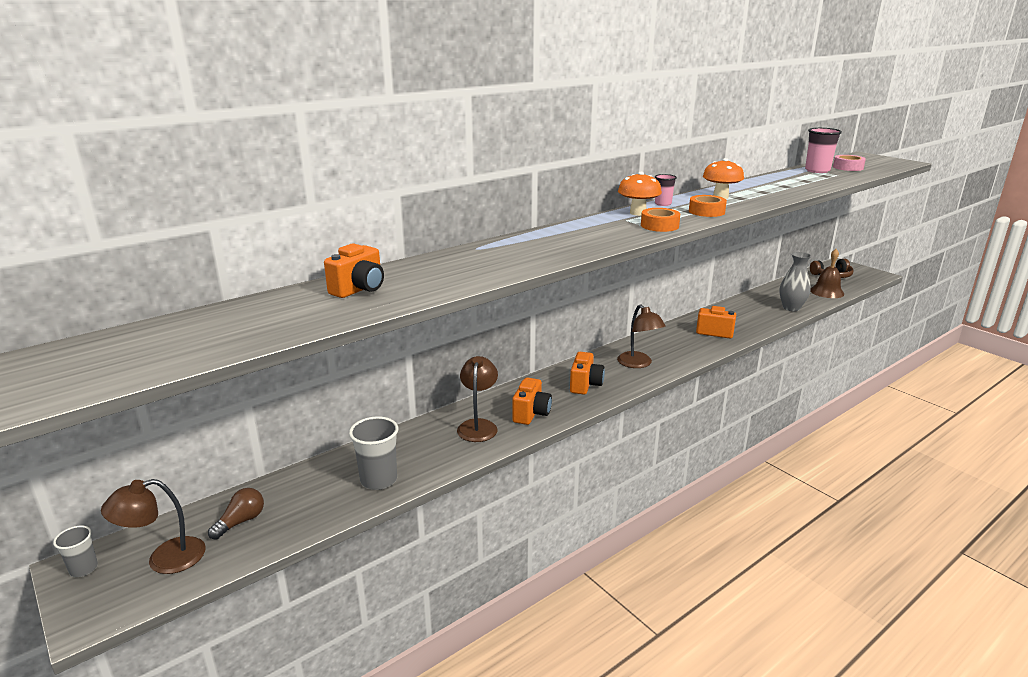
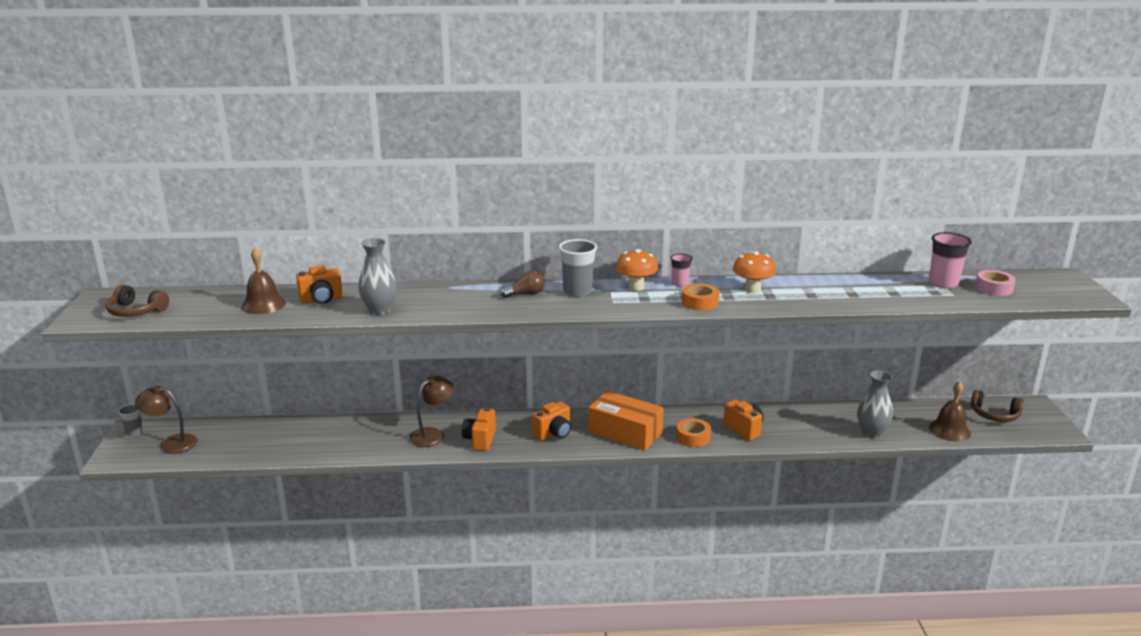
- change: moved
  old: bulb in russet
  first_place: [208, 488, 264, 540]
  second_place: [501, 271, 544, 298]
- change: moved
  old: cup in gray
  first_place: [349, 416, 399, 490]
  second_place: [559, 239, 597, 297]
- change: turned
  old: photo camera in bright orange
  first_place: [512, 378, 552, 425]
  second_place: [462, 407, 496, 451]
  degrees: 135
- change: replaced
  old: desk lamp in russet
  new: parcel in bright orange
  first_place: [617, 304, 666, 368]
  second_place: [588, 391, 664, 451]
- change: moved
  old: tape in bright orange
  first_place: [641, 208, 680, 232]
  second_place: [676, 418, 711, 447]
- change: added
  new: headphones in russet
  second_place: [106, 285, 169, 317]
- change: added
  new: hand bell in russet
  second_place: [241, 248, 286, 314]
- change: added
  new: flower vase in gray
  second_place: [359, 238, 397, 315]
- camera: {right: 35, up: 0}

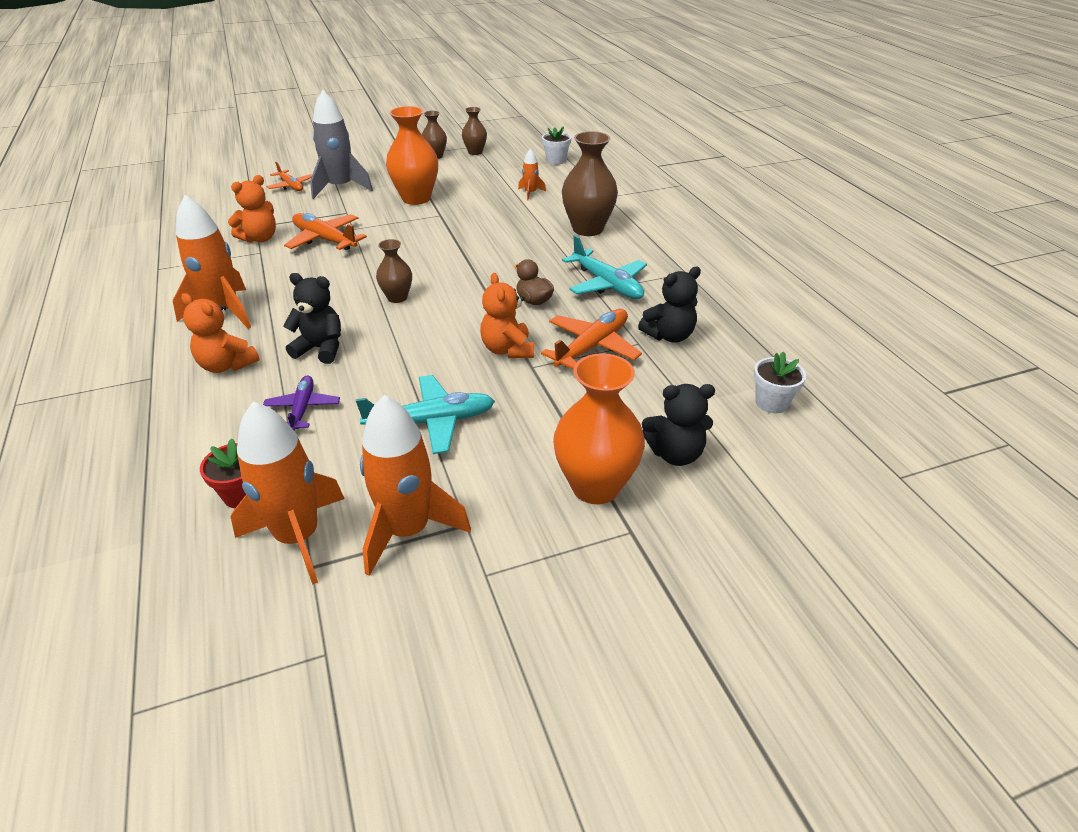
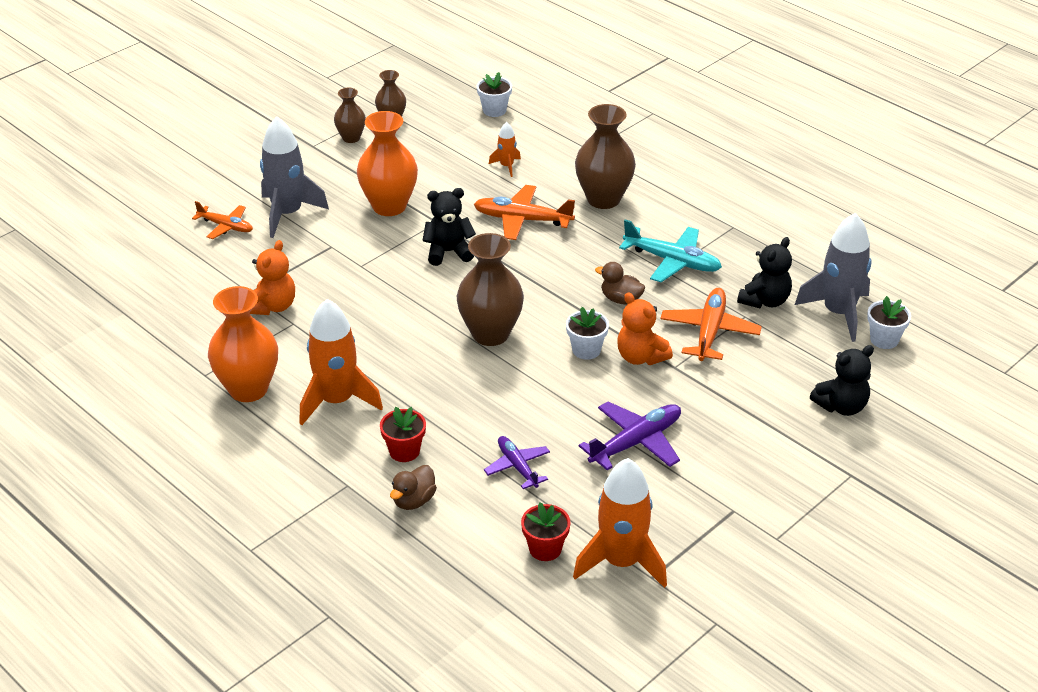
- change: replaced
  old: stuffed bear in bright orange
  new: flower pot in scarlet
  first_place: [181, 293, 260, 373]
  second_place: [380, 407, 426, 462]
- change: moved
  old: stuffed bear in black
  first_place: [283, 273, 341, 364]
  second_place: [422, 188, 476, 266]
- change: moved
  old: aeroplane in bright orange
  first_place: [284, 213, 367, 250]
  second_place: [474, 185, 575, 240]
- change: recoloured
  old: aeroplane in turquoise
  new: aeroplane in violet
  first_place: [356, 375, 495, 454]
  second_place: [579, 402, 681, 470]
- change: removed
  old: toy rocket in bright orange
  first_place: [360, 395, 471, 576]
- change: resized
  old: flower vase in russet
  first_place: [376, 239, 412, 303]
  second_place: [457, 233, 524, 346]
  factor: 1.8
- change: moved
  old: flower vase in bright orange
  first_place: [553, 353, 645, 504]
  second_place: [208, 286, 278, 402]
- change: added
  new: rubber duck in russet
  second_place: [390, 465, 437, 510]
- change: added
  new: flower pot in white
  second_place: [566, 307, 609, 360]
- change: added
  new: toy rocket in gray
  second_place: [795, 213, 872, 342]
- camera: {right: -25, up: 0}

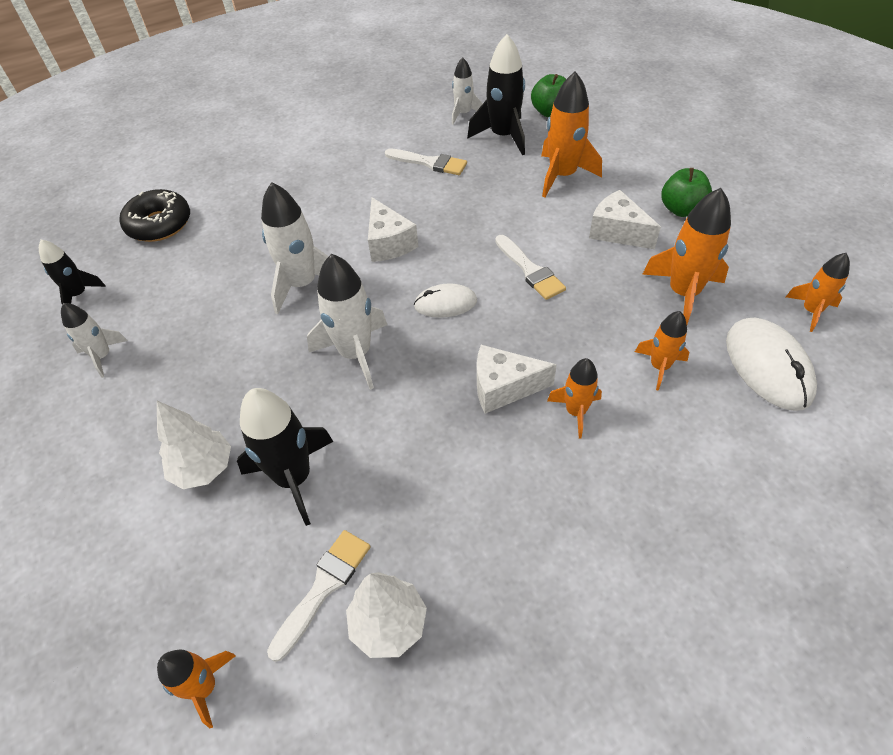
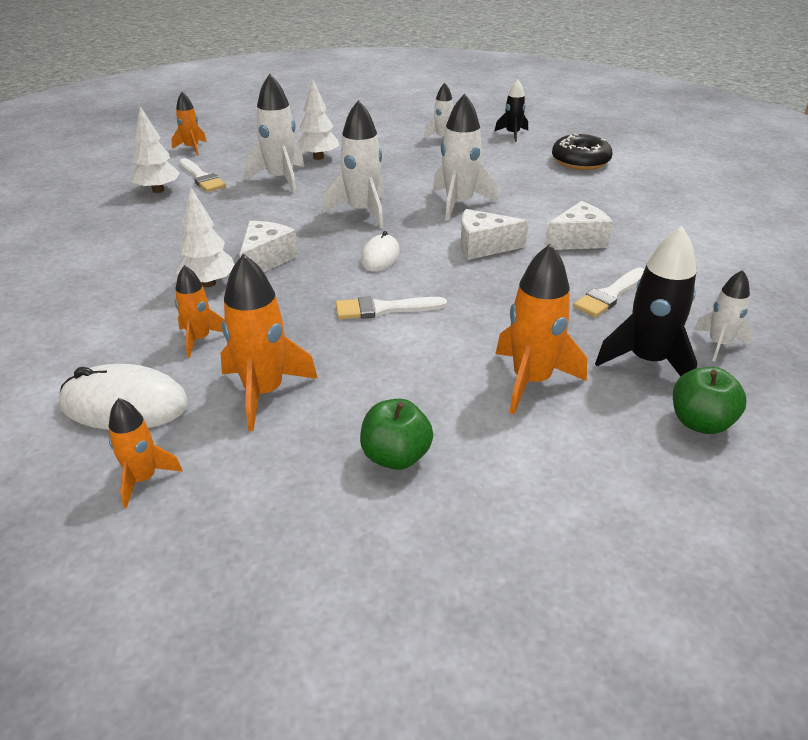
- change: recoloured
  old: toy rocket in black
  new: toy rocket in white
  first_place: [237, 388, 334, 526]
  second_place: [244, 74, 304, 194]
- change: replaced
  old: toy rocket in bright orange
  new: toy tree in white
  first_place: [547, 358, 602, 438]
  second_place: [176, 187, 235, 287]
- change: moved
  old: piece of cheese in white
  first_place: [589, 190, 661, 249]
  second_place: [544, 201, 613, 250]
- camera: {right: 110, up: -15}

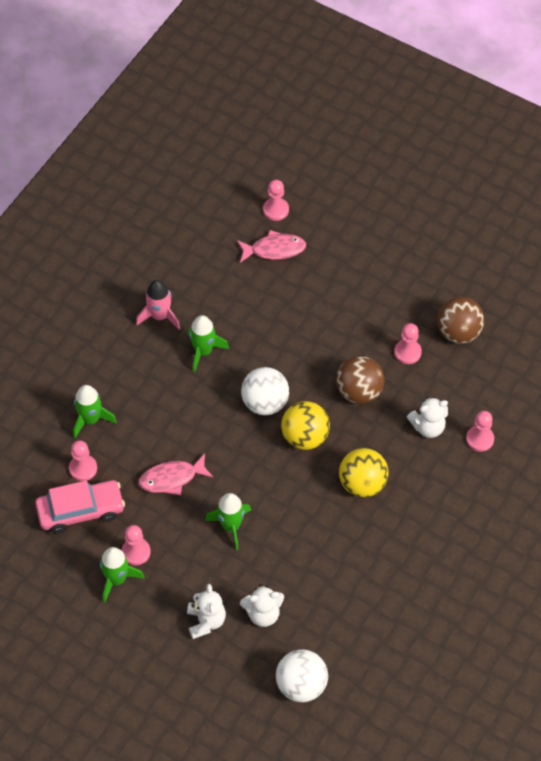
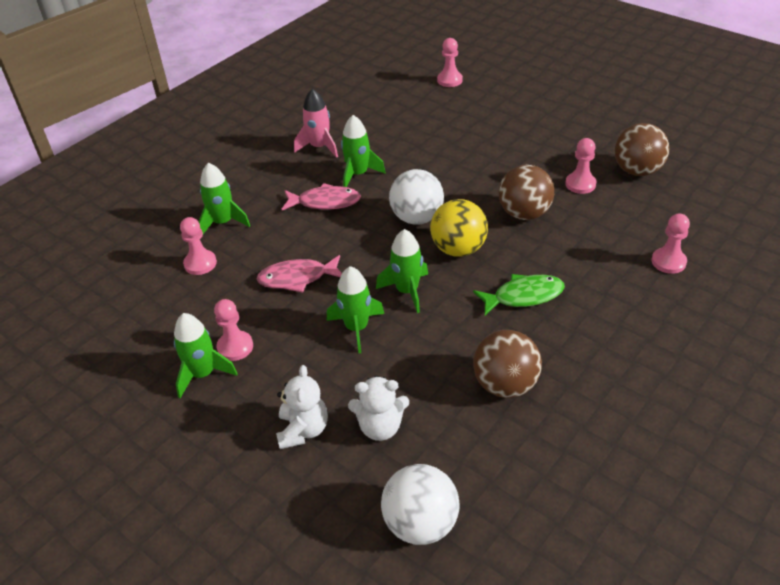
- change: removed
  old: automobile in rose-pink
  first_place: [35, 480, 125, 534]
- change: moved
  old: fish in rose-pink
  first_place: [237, 230, 306, 263]
  second_place: [281, 183, 361, 210]
- change: replaced
  old: play ball in bright yellow
  new: fish in green
  first_place: [339, 448, 388, 498]
  second_place: [473, 274, 565, 315]
- change: removed
  old: stuffed bear in white
  first_place: [407, 396, 448, 438]
- change: added
  new: toy rocket in green
  second_place: [376, 229, 428, 313]
- change: added
  new: play ball in russet
  second_place: [473, 330, 542, 398]
- camera: {right: 10, up: -15}

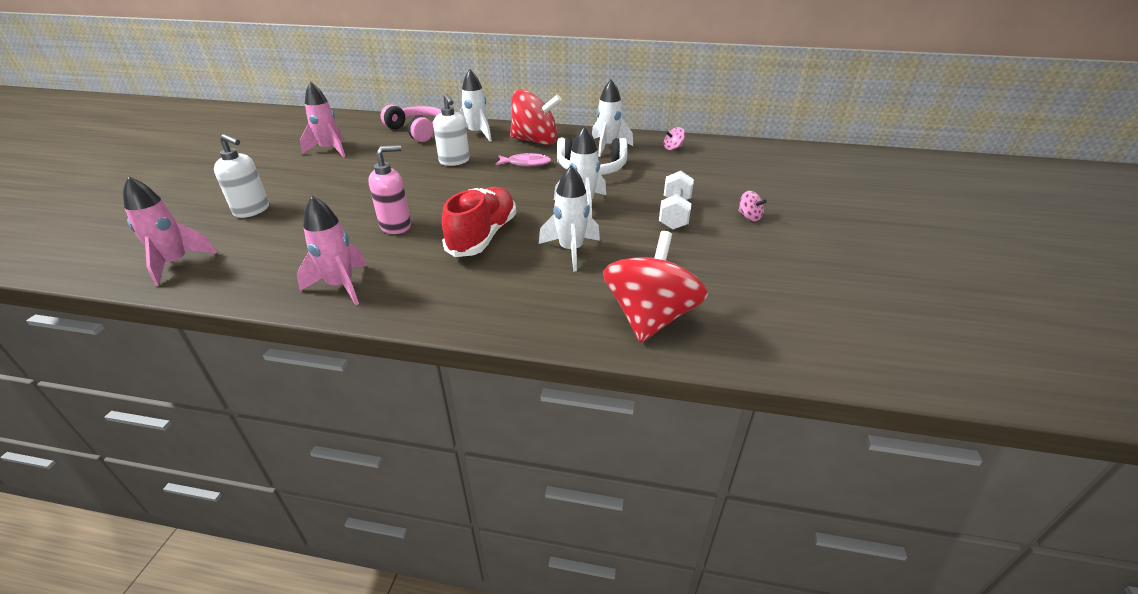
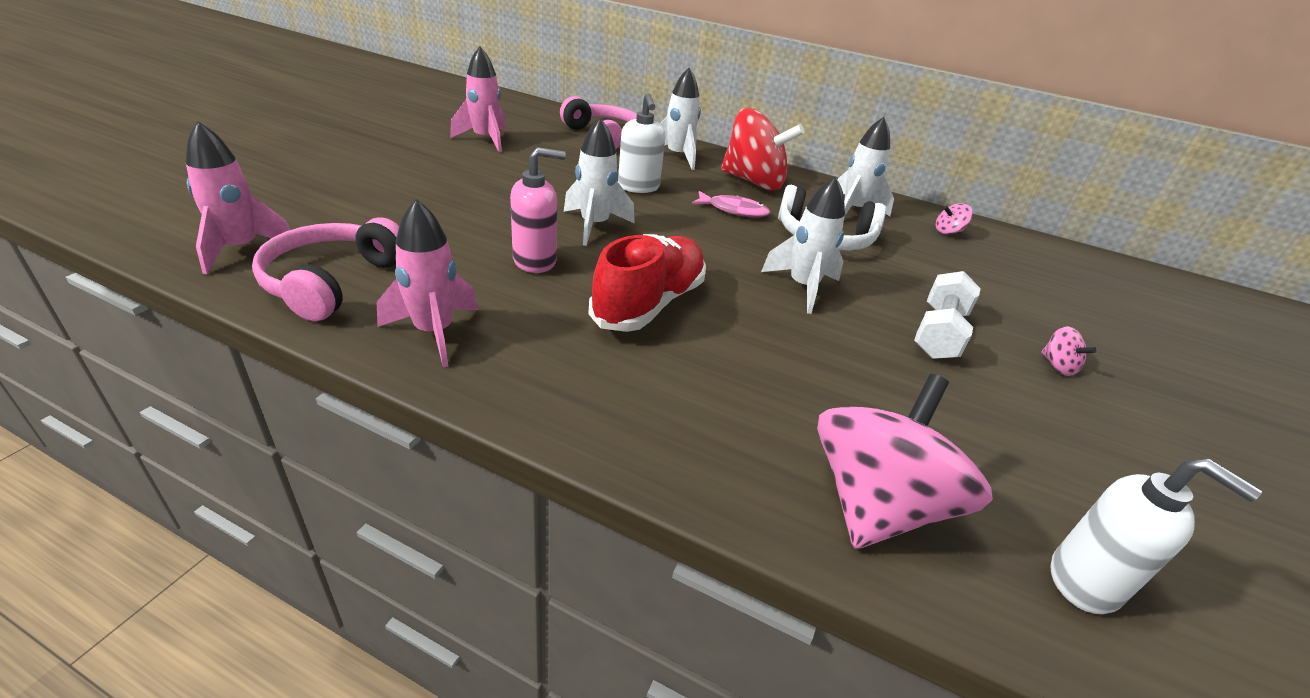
- change: moved
  old: pump bottle in white
  first_place: [214, 134, 269, 218]
  second_place: [1050, 458, 1262, 614]
- change: moved
  old: toy rocket in white
  first_place: [539, 165, 600, 271]
  second_place: [564, 118, 635, 246]
- change: recoloured
  old: toy top in scarlet
  new: toy top in rose-pink
  first_place: [603, 231, 708, 342]
  second_place: [817, 374, 993, 549]
- change: added
  new: headphones in rose-pink
  second_place: [252, 217, 399, 321]
- camera: {right: 10, up: 0}

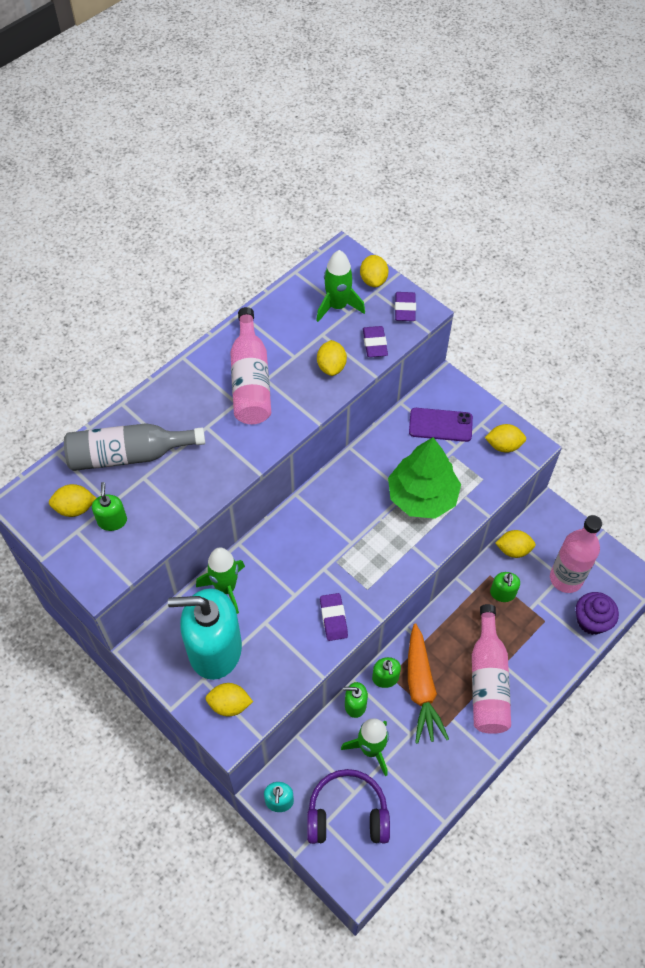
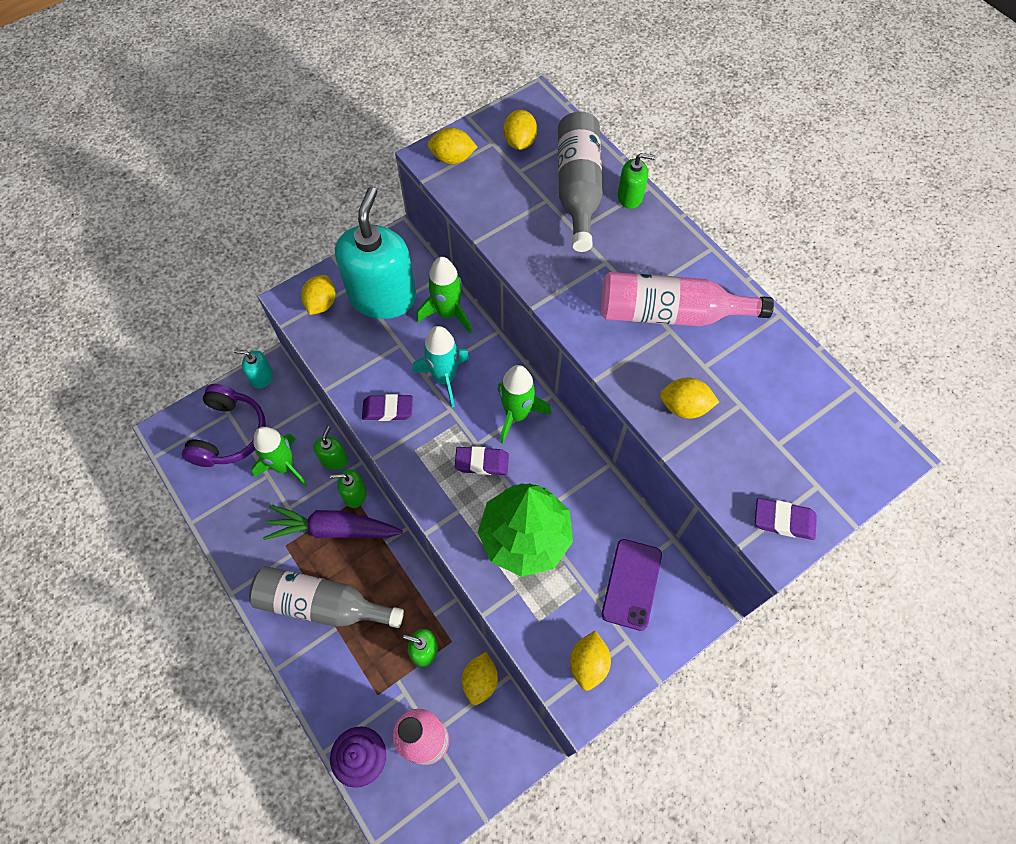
- change: moved
  old: pump bottle in green
  first_place: [92, 482, 127, 531]
  second_place: [618, 153, 655, 209]
- change: moved
  old: toy rocket in green
  first_place: [316, 250, 365, 322]
  second_place: [497, 365, 551, 443]
- change: moved
  old: toy lemon in bright yellow
  first_place: [360, 255, 389, 287]
  second_place: [427, 127, 477, 164]
- change: moved
  old: pencil eraser in violet
  first_place: [363, 326, 388, 357]
  second_place: [455, 446, 509, 475]
- change: recoloured
  old: toy carrot in bright orange
  new: toy carrot in violet
  first_place: [408, 624, 449, 744]
  second_place: [263, 505, 403, 540]
- change: recoloured
  old: bottle in rose-pink
  new: bottle in gray
  first_place: [472, 604, 511, 734]
  second_place: [249, 566, 404, 628]
- change: added
  new: toy rocket in turquoise
  second_place: [413, 326, 470, 408]
- camera: {right: 100, up: 5}

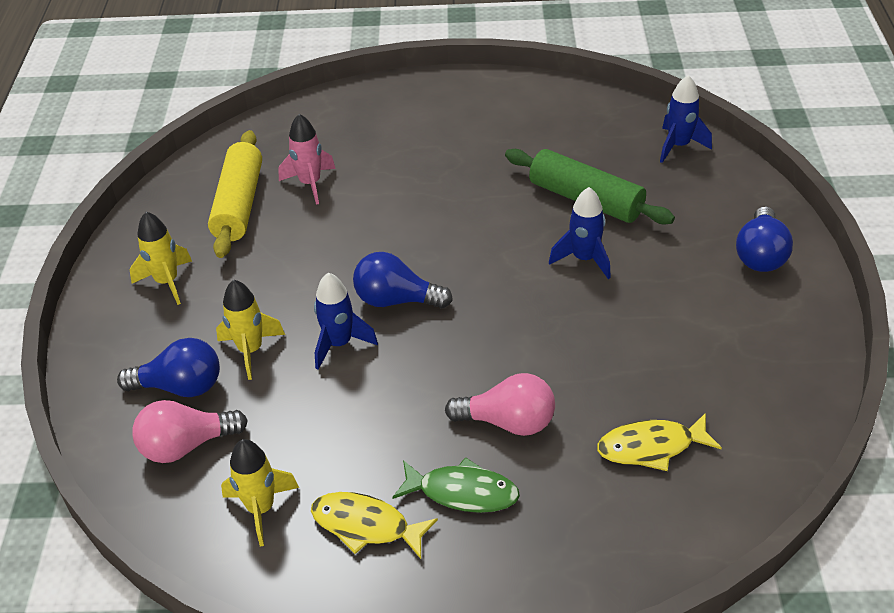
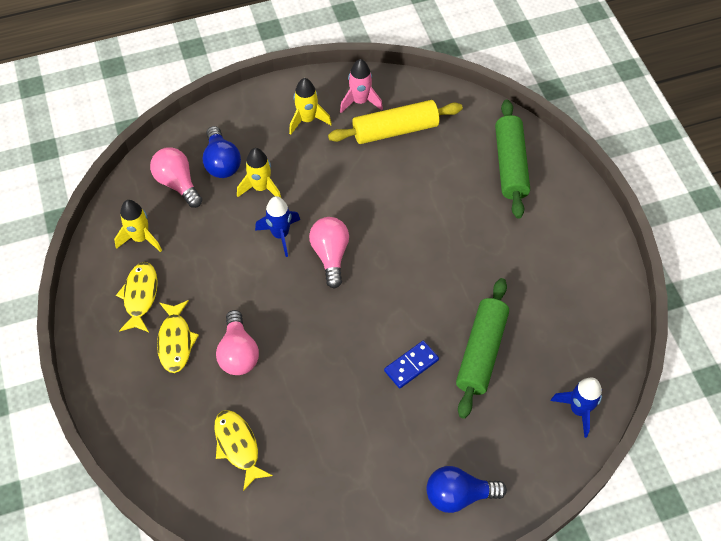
- change: moved
  old: toy rocket in rose-pink
  first_place: [278, 114, 336, 205]
  second_place: [340, 59, 383, 113]
- change: recoloured
  old: bulb in royal blue
  new: bulb in rose-pink
  first_place: [353, 252, 453, 308]
  second_place: [309, 217, 349, 289]
- change: recoloured
  old: fish in green
  new: fish in bright yellow
  first_place: [392, 457, 520, 513]
  second_place: [157, 300, 199, 373]
- change: replaced
  old: toy rocket in royal blue
  new: domino piece in royal blue
  first_place: [549, 187, 611, 279]
  second_place: [384, 341, 439, 389]
- change: added
  new: pastry roller in green
  second_place: [495, 99, 530, 219]
- camera: {right: 70, up: 15}

